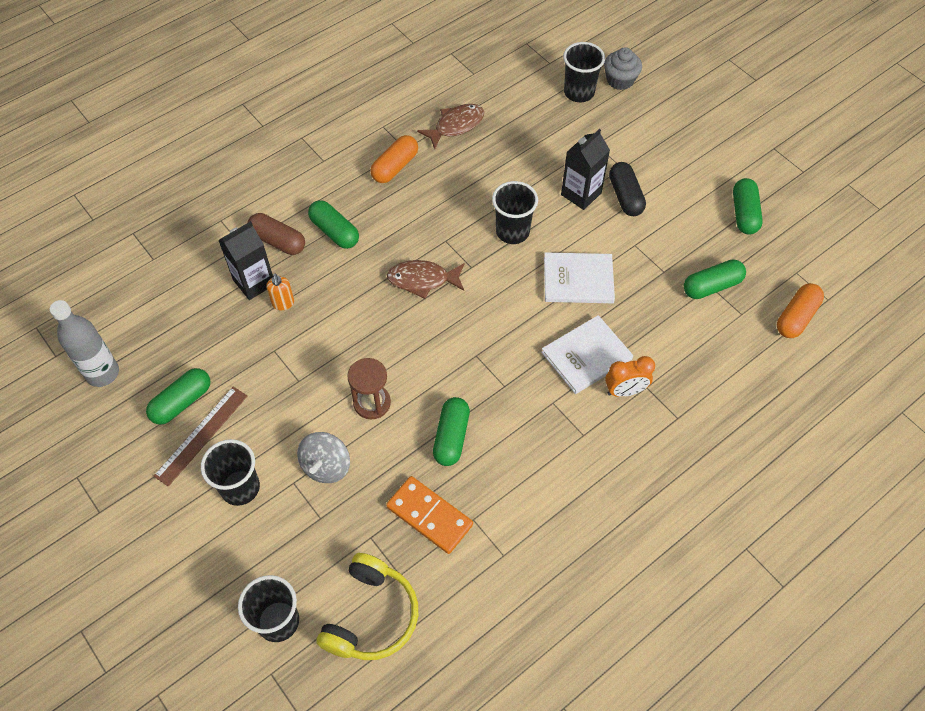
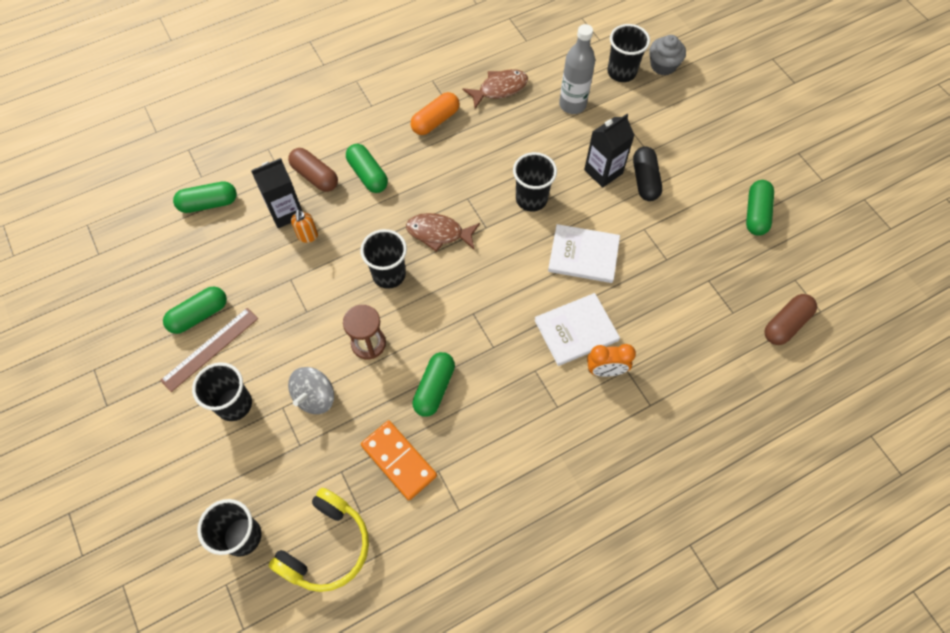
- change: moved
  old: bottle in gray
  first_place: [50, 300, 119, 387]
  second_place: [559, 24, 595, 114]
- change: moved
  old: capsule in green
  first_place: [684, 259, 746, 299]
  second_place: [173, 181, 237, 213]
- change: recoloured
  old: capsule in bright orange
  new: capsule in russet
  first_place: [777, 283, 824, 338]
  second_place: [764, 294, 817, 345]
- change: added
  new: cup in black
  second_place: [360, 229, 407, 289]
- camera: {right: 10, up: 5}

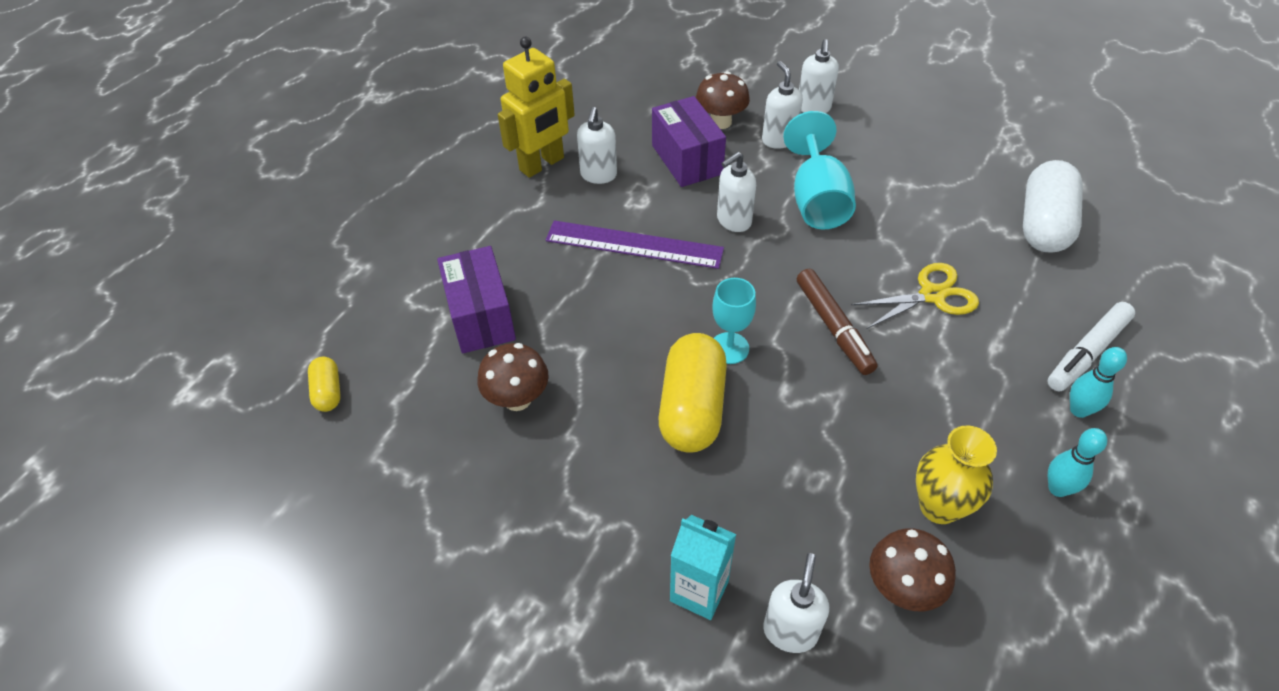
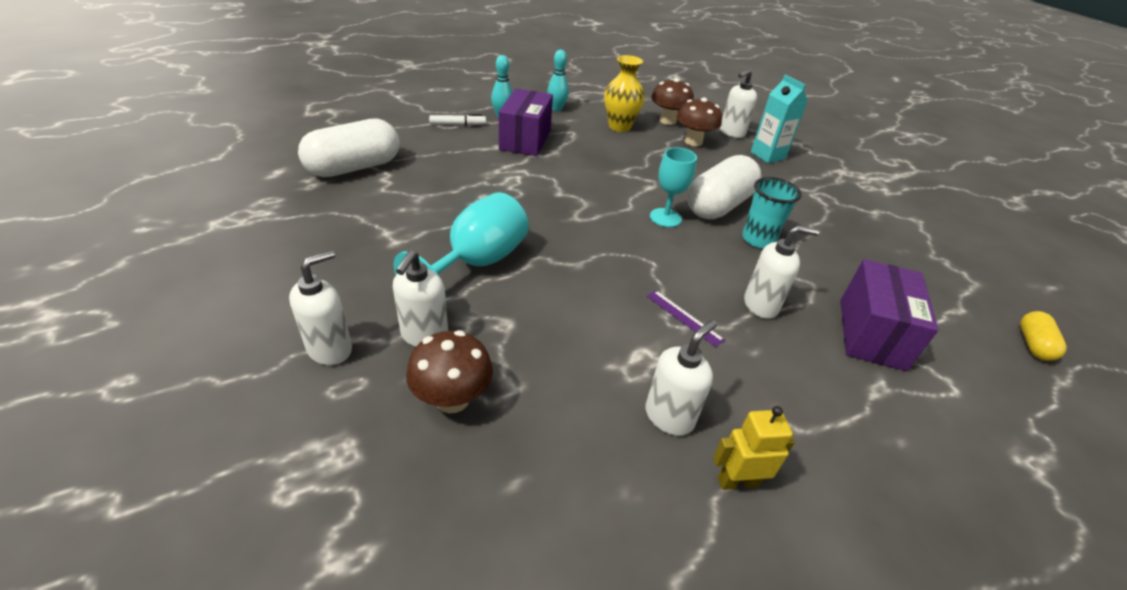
- change: moved
  old: fungus in russet
  first_place: [477, 343, 549, 411]
  second_place: [677, 97, 722, 146]
- change: resized
  old: robot figure in bright yellow
  first_place: [498, 36, 575, 178]
  second_place: [713, 406, 795, 490]
  factor: 0.54
- change: resized
  old: measuring stick in violet
  first_place: [546, 220, 724, 269]
  second_place: [647, 291, 725, 347]
  factor: 0.45
- change: moved
  old: parcel in violet
  first_place: [652, 96, 726, 187]
  second_place: [499, 88, 553, 156]
- change: recoloured
  old: capsule in bright yellow
  new: capsule in white
  first_place: [659, 333, 727, 453]
  second_place: [687, 155, 762, 219]
- change: moved
  old: pump bottle in white
  first_place: [717, 152, 756, 232]
  second_place: [744, 225, 819, 319]
- change: removed
  old: felt pen in russet
  first_place: [797, 269, 878, 375]
- change: removed
  old: pair of scissors in bright yellow
  first_place: [851, 263, 979, 329]
- change: resized
  old: felt pen in white
  first_place: [1047, 302, 1135, 392]
  second_place: [429, 114, 486, 125]
  factor: 0.61
- change: added
  new: cup in turquoise
  second_place: [742, 177, 802, 248]
- camera: {right: -150, up: -10}

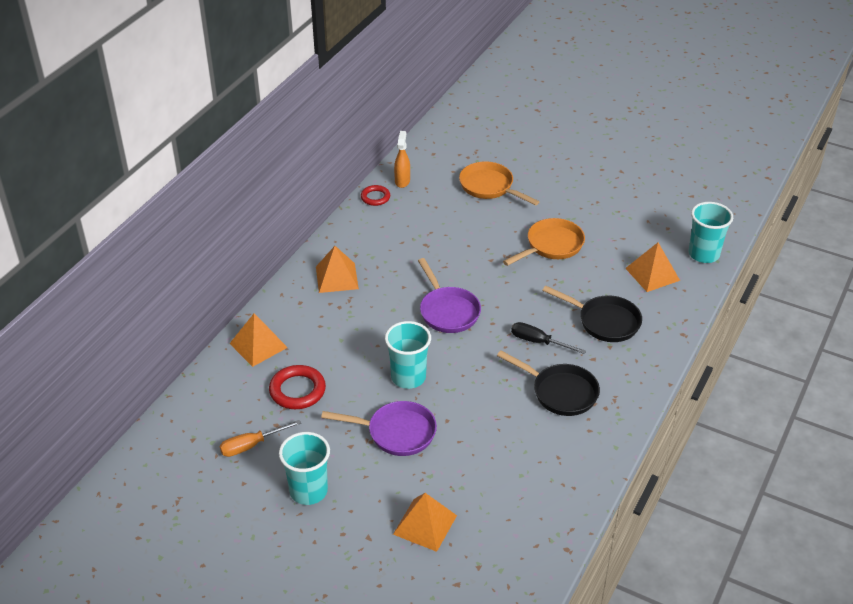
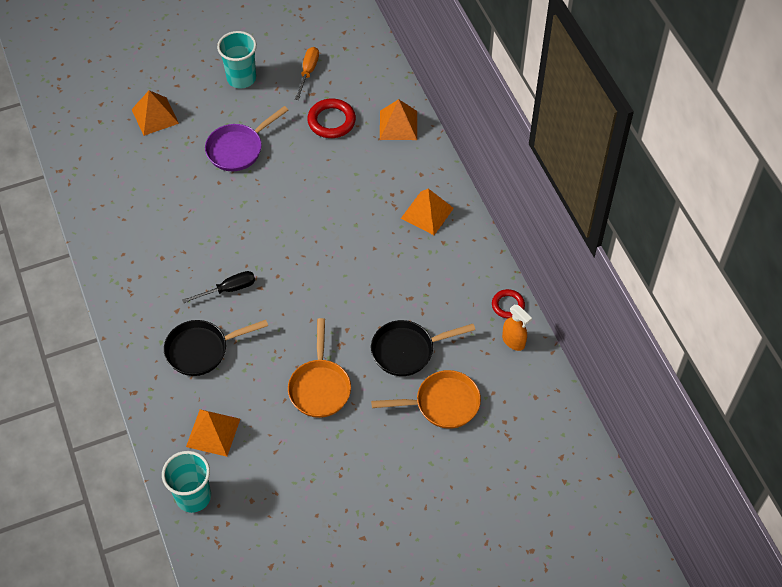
- change: removed
  old: cup in turquoise
  first_place: [385, 321, 431, 389]
- change: removed
  old: skillet in violet
  first_place: [418, 258, 481, 333]
- change: moved
  old: skillet in black
  first_place: [497, 350, 600, 416]
  second_place: [371, 320, 475, 376]
- camera: {right: 130, up: 15}

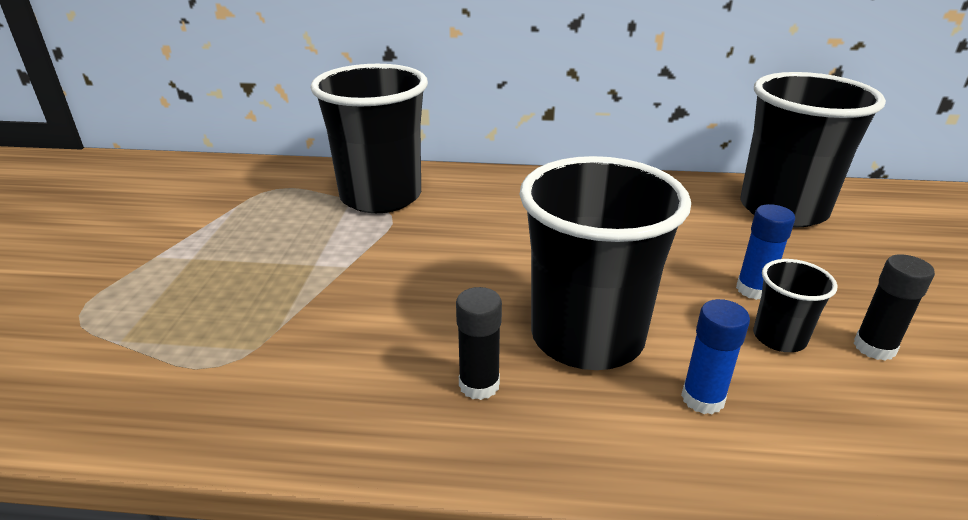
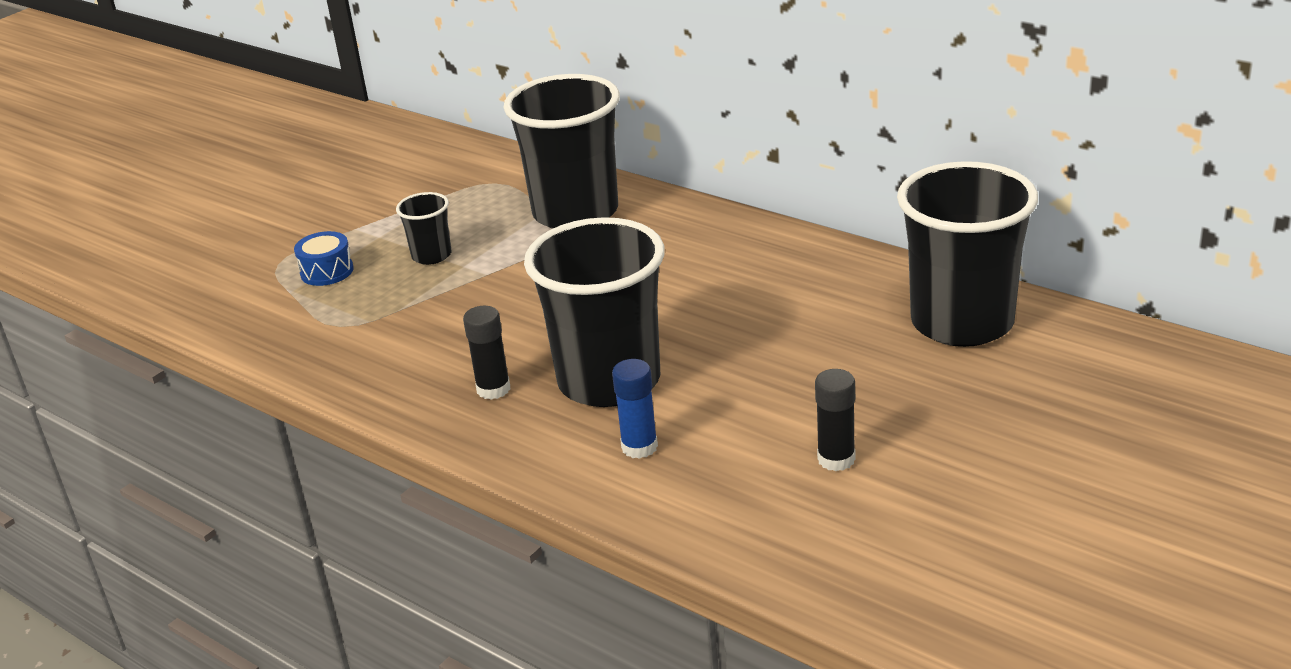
- change: removed
  old: stick of glue in royal blue
  first_place: [736, 204, 795, 300]
- change: moved
  old: cup in black
  first_place: [753, 259, 838, 352]
  second_place: [396, 192, 451, 265]
- change: added
  new: drum in royal blue
  second_place: [294, 231, 353, 286]
- camera: {right: 35, up: 0}

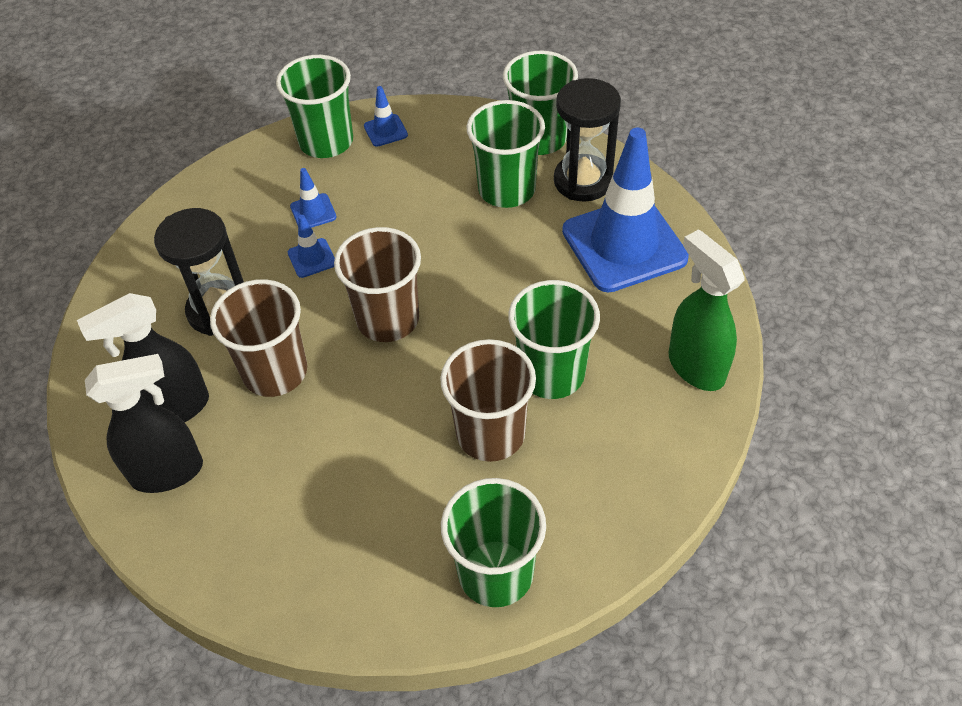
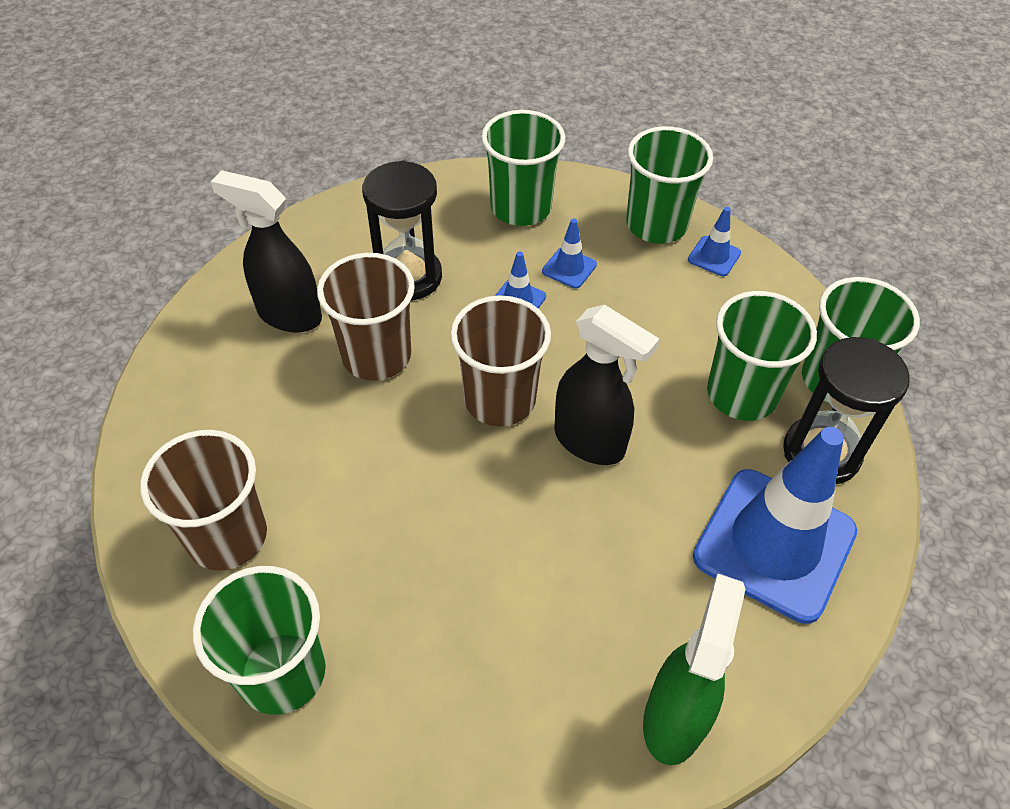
- change: moved
  old: spray bottle in black
  first_place: [85, 354, 203, 493]
  second_place: [554, 304, 659, 465]
- change: moved
  old: cup in russet
  first_place: [440, 339, 536, 462]
  second_place: [140, 430, 267, 571]
- change: moved
  old: cup in green
  first_place: [508, 280, 600, 399]
  second_place: [481, 110, 565, 226]
- camera: {right: 50, up: 0}

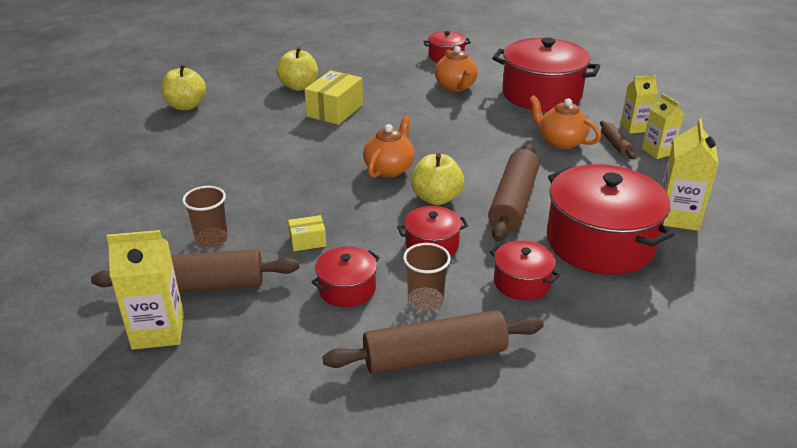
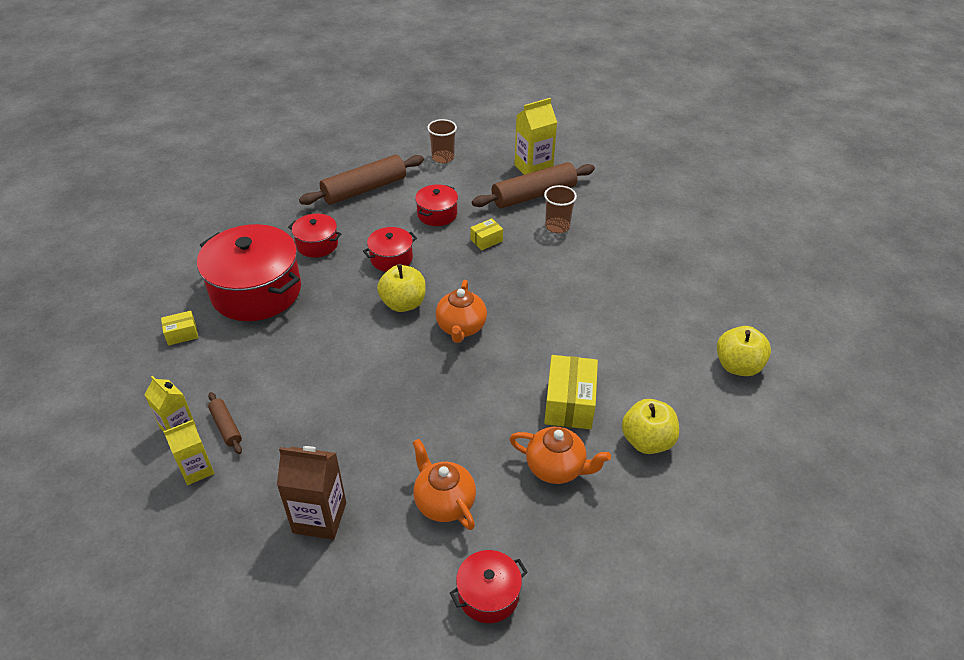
- change: moved
  old: cup in russet
  first_place: [403, 243, 451, 311]
  second_place: [427, 119, 457, 163]
- change: removed
  old: pastry roller in russet
  first_place: [488, 144, 540, 242]
- change: replaced
  old: pot in scarlet
  new: juice carton in russet
  first_place: [493, 38, 600, 111]
  second_place: [277, 446, 346, 540]
- change: moved
  old: tea pot in bright orange
  first_place: [529, 95, 601, 149]
  second_place: [509, 427, 611, 484]
- change: replaced
  old: juice carton in bright yellow
  new: parcel in bright yellow
  first_place: [662, 118, 719, 231]
  second_place: [161, 311, 198, 346]
- camera: {right: 160, up: 10}

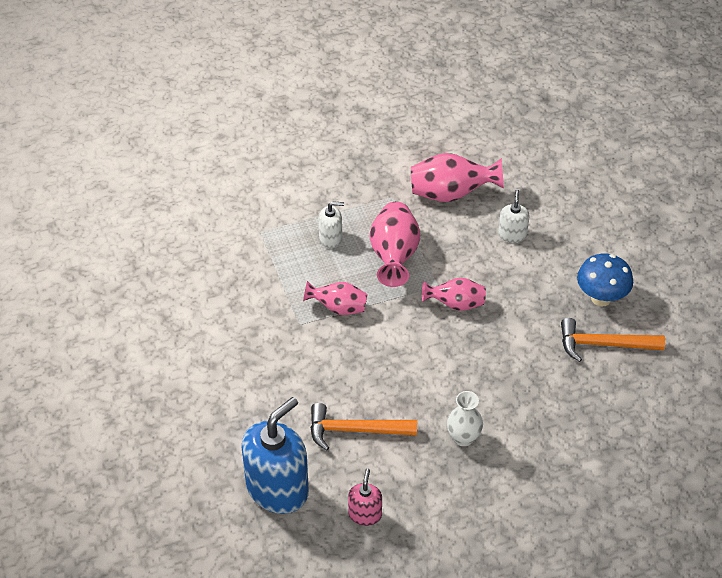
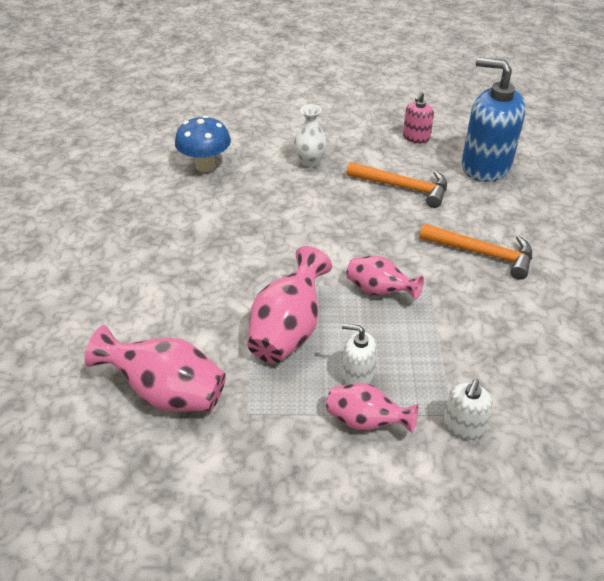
- change: turned
  old: pump bottle in royal blue
  first_place: [242, 397, 309, 514]
  second_place: [461, 57, 526, 182]
  degrees: 60
- change: moved
  old: flower vase in rose-pink
  first_place: [422, 278, 486, 311]
  second_place: [326, 383, 418, 433]
- change: moved
  old: pump bottle in white
  first_place: [498, 189, 530, 243]
  second_place: [443, 379, 493, 440]
- change: moved
  old: hammer in bright orange
  first_place: [561, 318, 665, 362]
  second_place: [419, 223, 532, 280]
- change: moved
  old: fungus in royal blue
  first_place: [577, 253, 633, 306]
  second_place: [175, 115, 231, 172]
- camera: {right: -160, up: -5}

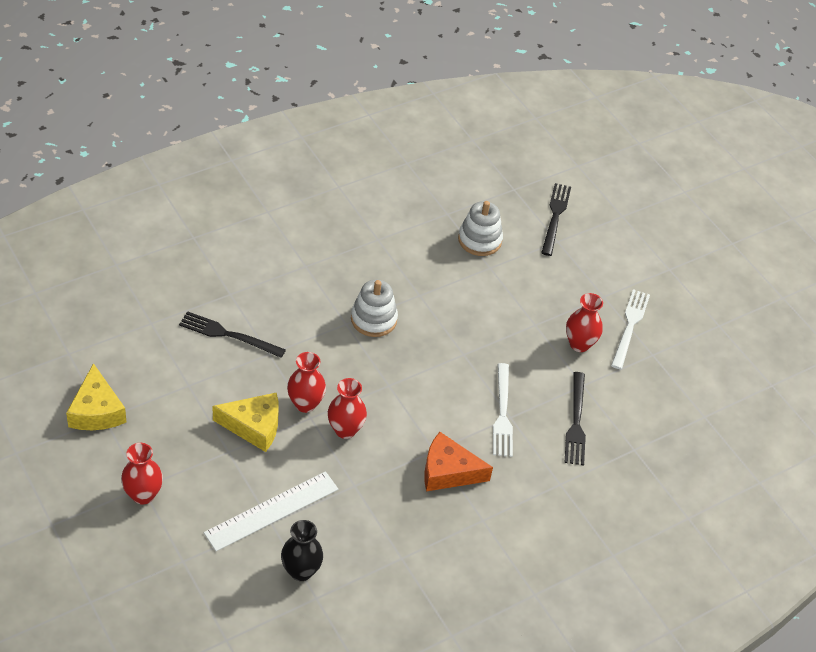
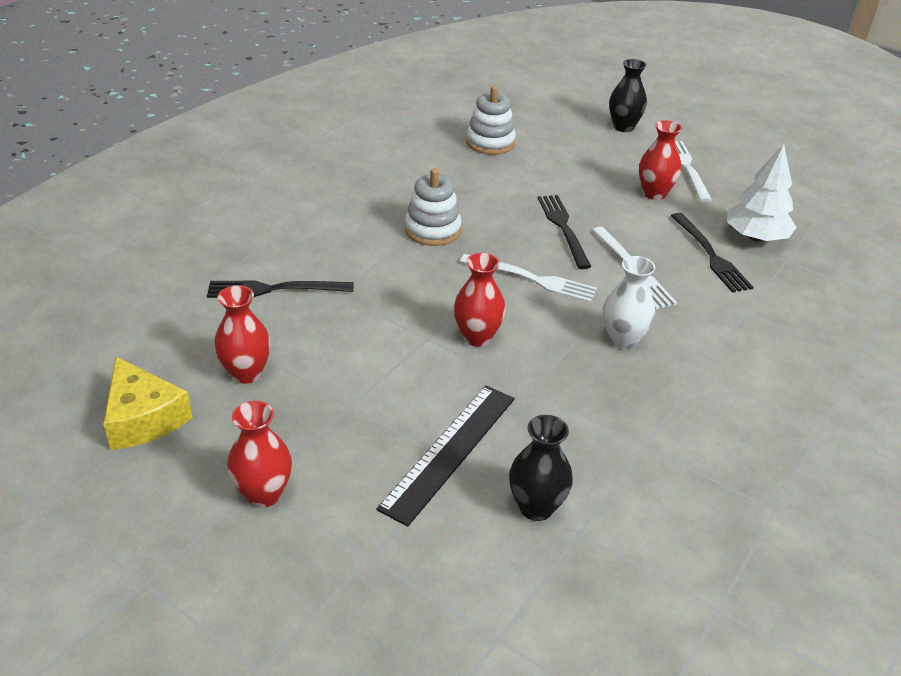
- change: recoloured
  old: measuring stick in white
  new: measuring stick in black
  first_place: [204, 471, 338, 551]
  second_place: [376, 385, 515, 527]
- change: removed
  old: piece of cheese in bright yellow
  first_place: [213, 393, 279, 452]
- change: moved
  old: flower vase in scarlet
  first_place: [287, 352, 326, 413]
  second_place: [214, 285, 271, 384]
- change: replaced
  old: piece of cheese in bright orange
  new: flower vase in white
  first_place: [424, 432, 493, 492]
  second_place: [603, 256, 656, 349]
- change: moved
  old: dinner fork in black
  first_place: [541, 183, 571, 256]
  second_place: [538, 195, 592, 269]
- change: added
  new: dinner fork in white
  second_place: [460, 254, 597, 303]
- change: added
  new: flower vase in black
  second_place: [609, 59, 647, 132]
- change: added
  new: toy tree in white
  second_place: [727, 144, 797, 241]
- camera: {right: -20, up: -10}

